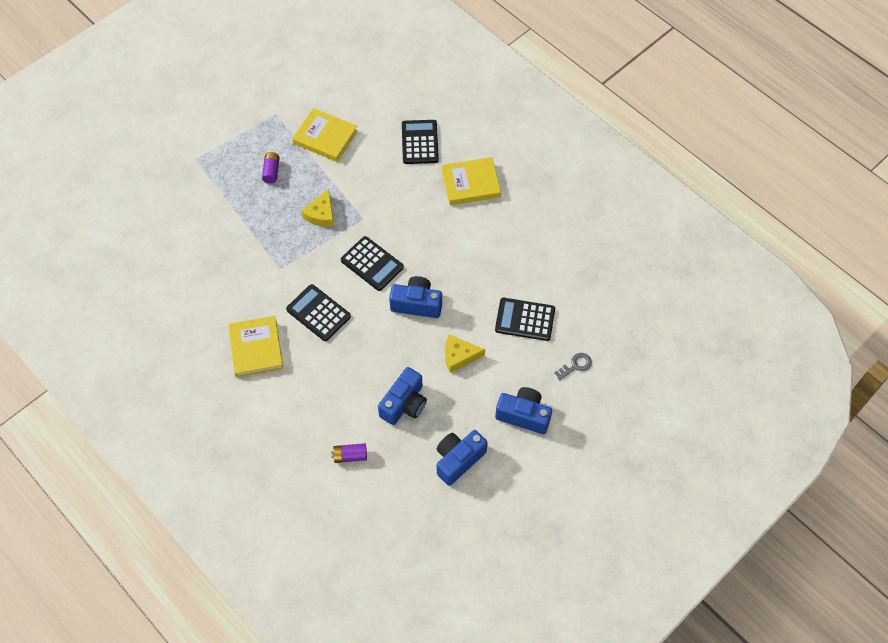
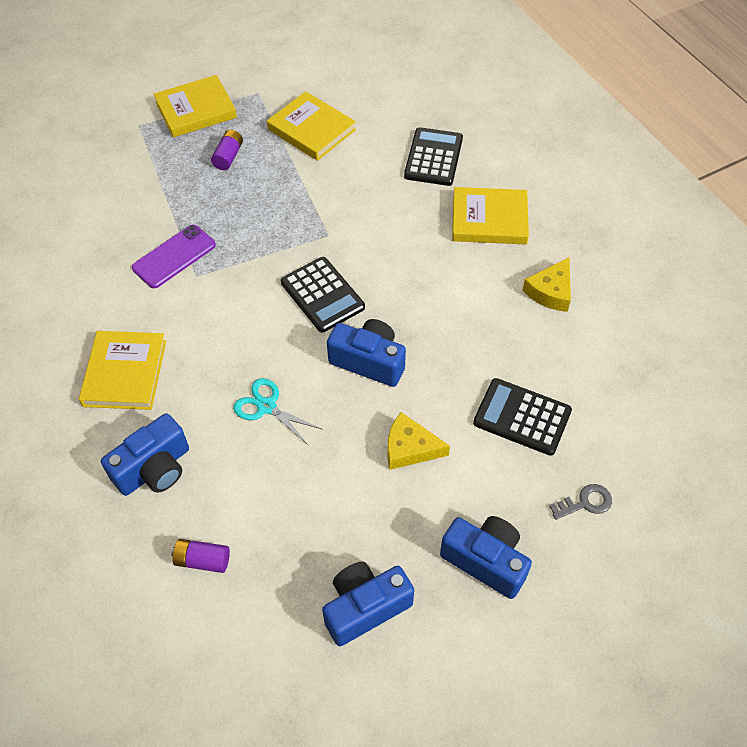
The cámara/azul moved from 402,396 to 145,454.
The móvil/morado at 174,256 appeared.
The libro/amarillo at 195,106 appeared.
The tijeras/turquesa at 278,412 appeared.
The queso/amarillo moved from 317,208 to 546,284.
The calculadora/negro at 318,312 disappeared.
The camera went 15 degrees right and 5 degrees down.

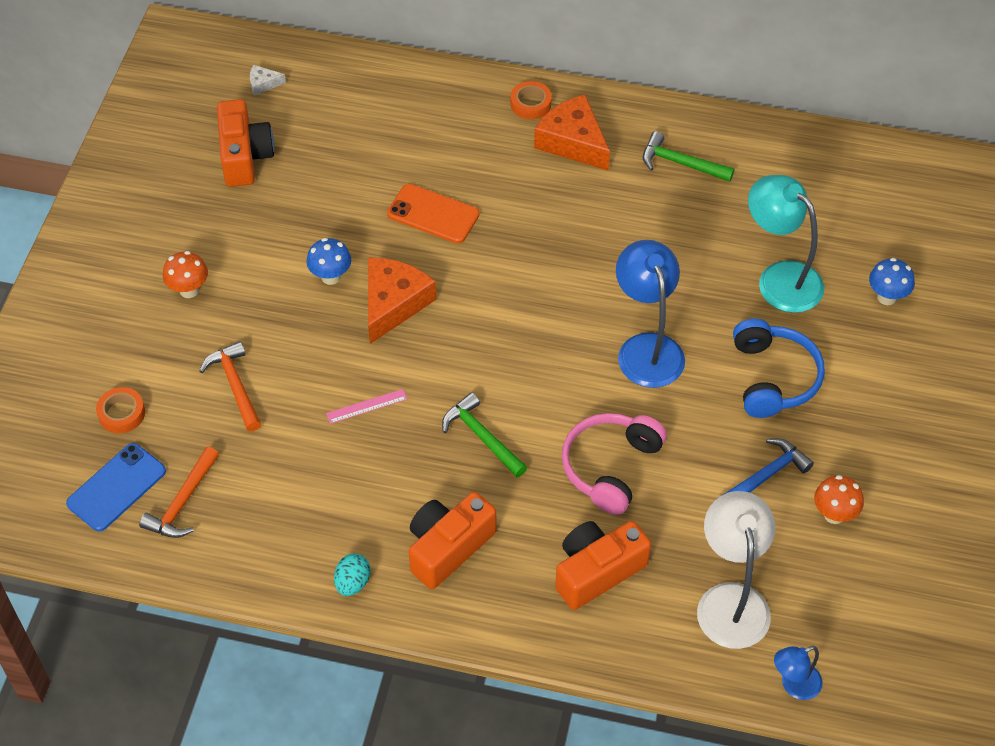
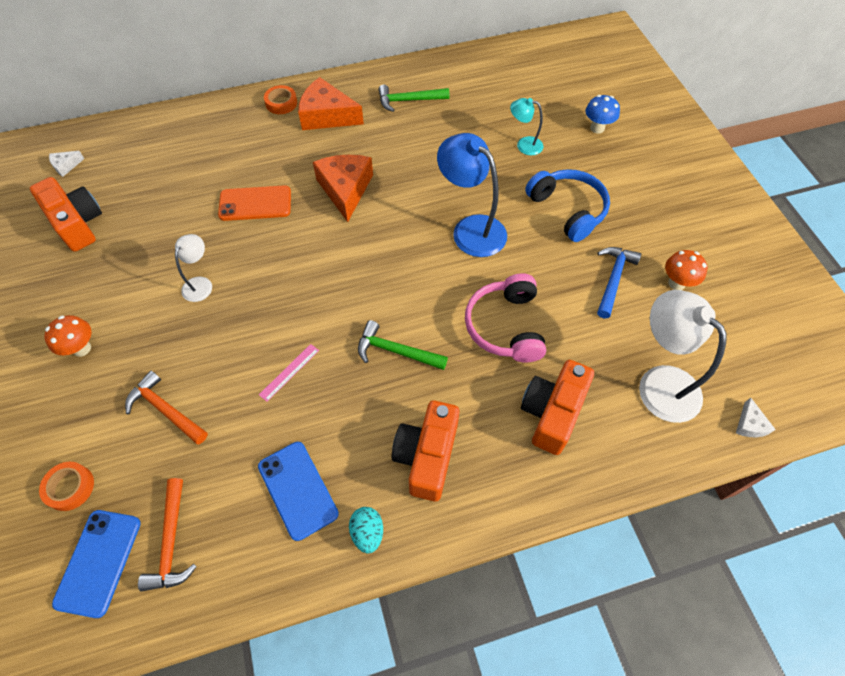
The seta/azul at 328,261 was replaced by the lámpara/blanco at 193,268.
The móvil/azul at 298,491 appeared.
The queso/naranja moved from 402,301 to 343,188.
The lámpara/turquesa at 786,244 changed to 0.54 times the size.
The lámpara/azul at 798,673 was replaced by the queso/blanco at 756,417.
The camera went 30 degrees left and 5 degrees up.

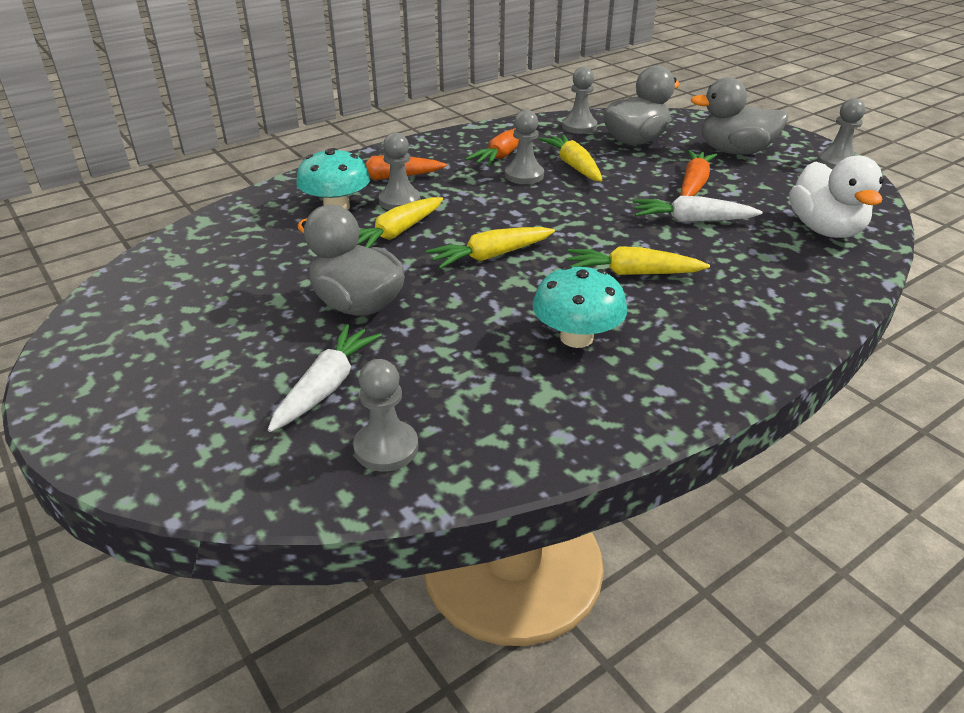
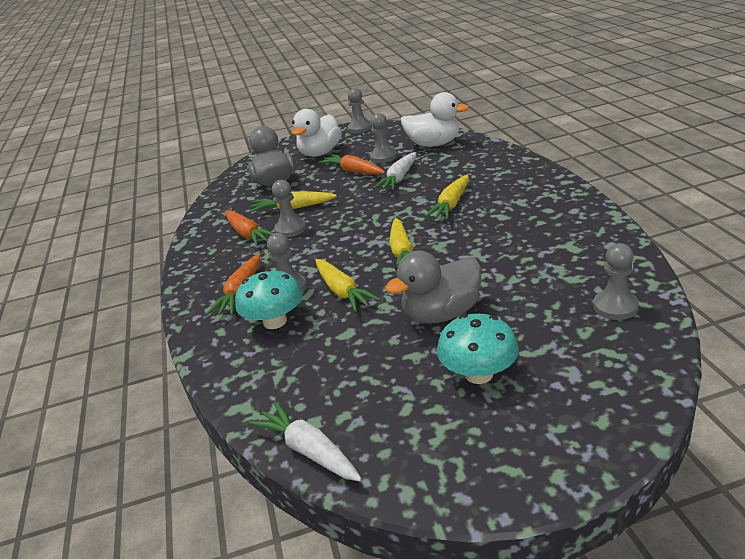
The zanahoria/blanco moved from 325,378 to 305,441.
The pato/gris at 739,116 became the pato/blanco at 317,133.
The peón/gris moved from 579,100 to 383,138.
The seta/turquesa moved from 579,306 to 478,349.
The camera went 65 degrees left and 5 degrees down.

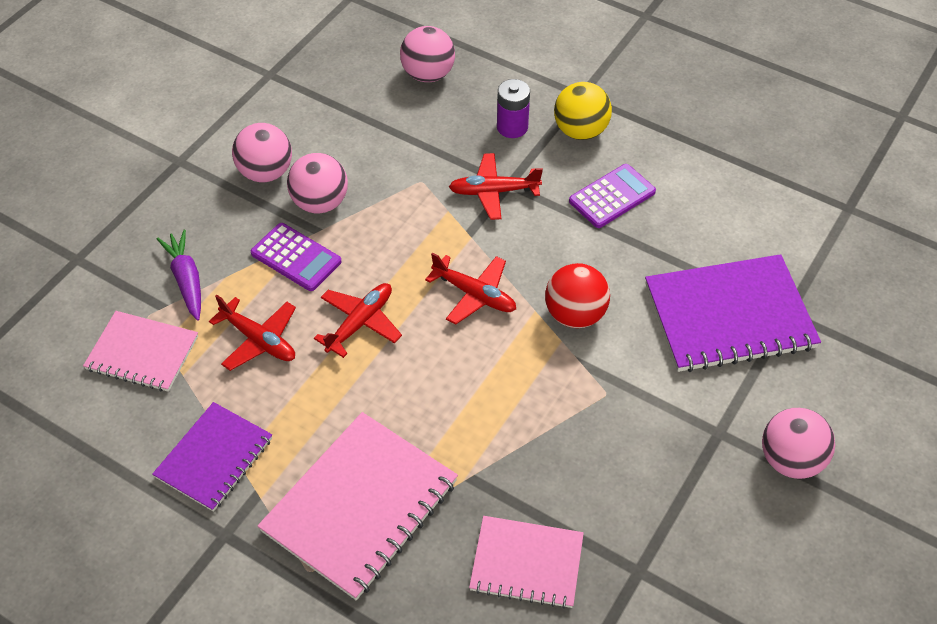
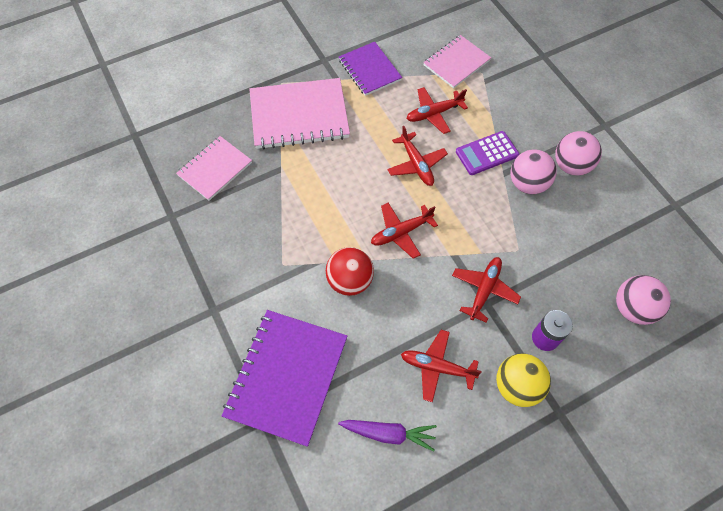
The cuaderno/rosa at 357,506 turned 75 degrees counterclockwise.
The zanahoria/morado moved from 179,275 to 387,435.
The calculadora/morado at 612,196 was replaced by the avión/rojo at 441,366.
The pelota/rosa at 798,443 disappeared.
The camera went 120 degrees right and 10 degrees up.

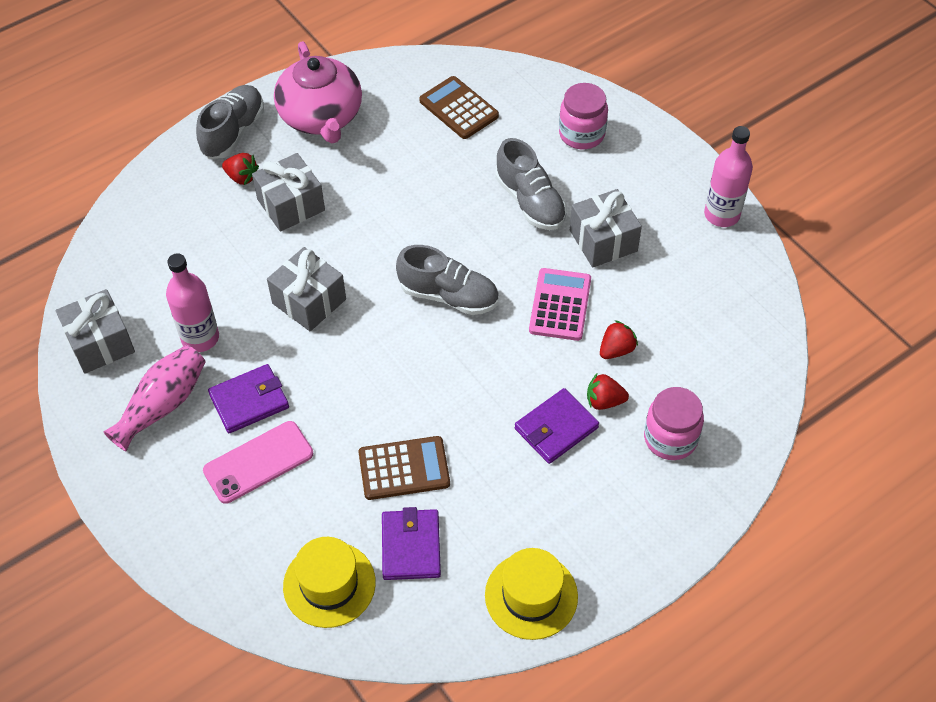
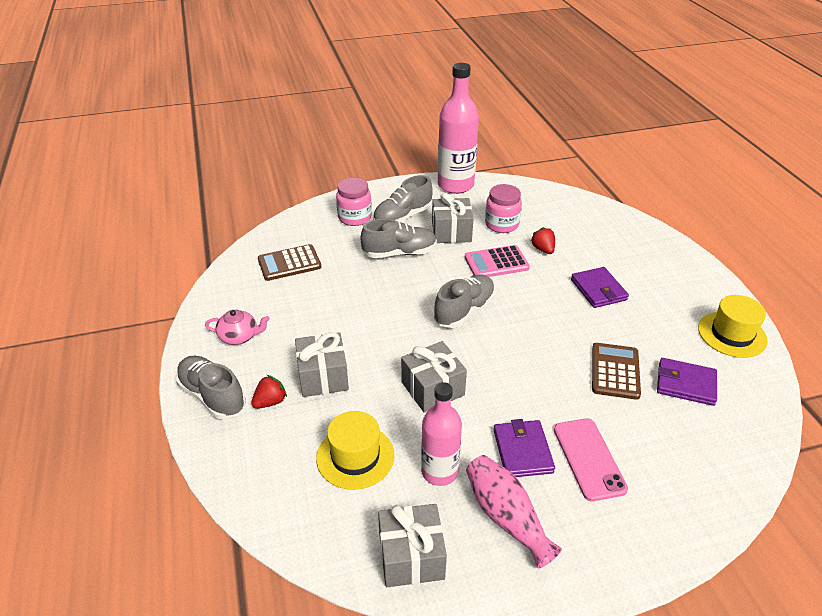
The tetera/rosa at 318,92 changed to 0.51 times the size.
The sombrero/amarillo moved from 329,582 to 355,450.
The zapato/gris at 403,199 appeared.
The botella/rosa at 728,176 changed to 1.56 times the size.
The calculadora/rosa at 560,304 turned 45 degrees counterclockwise.
The tarro/rosa moved from 674,423 to 503,208.
The fresa/rojo at 608,392 disappeared.
The camera went 70 degrees left and 15 degrees down.

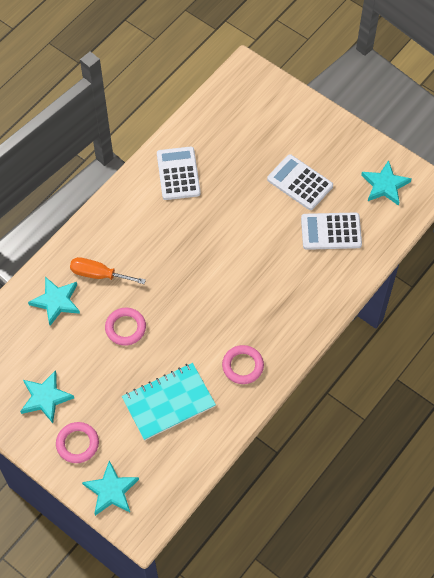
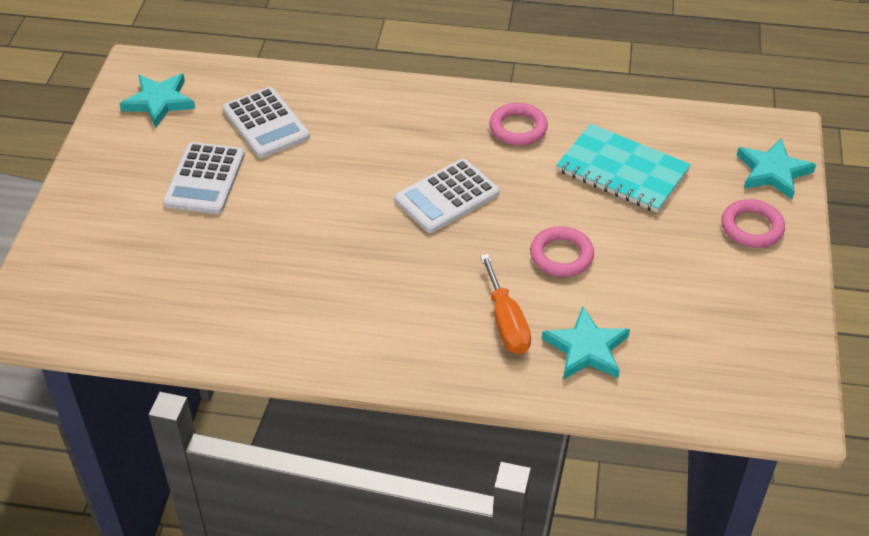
The calculadora/blanco moved from 179,173 to 447,196.
The estrella/turquesa at 47,396 disappeared.
The camera went 120 degrees left and 15 degrees down.

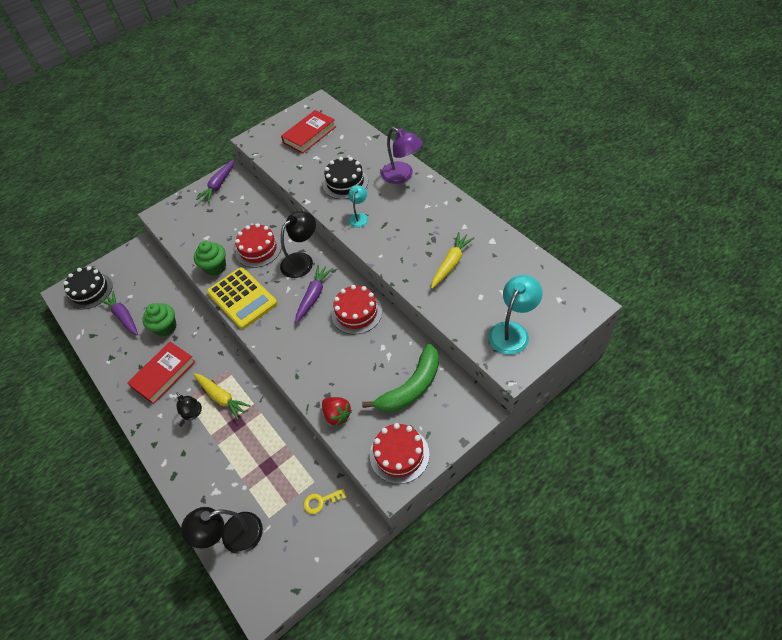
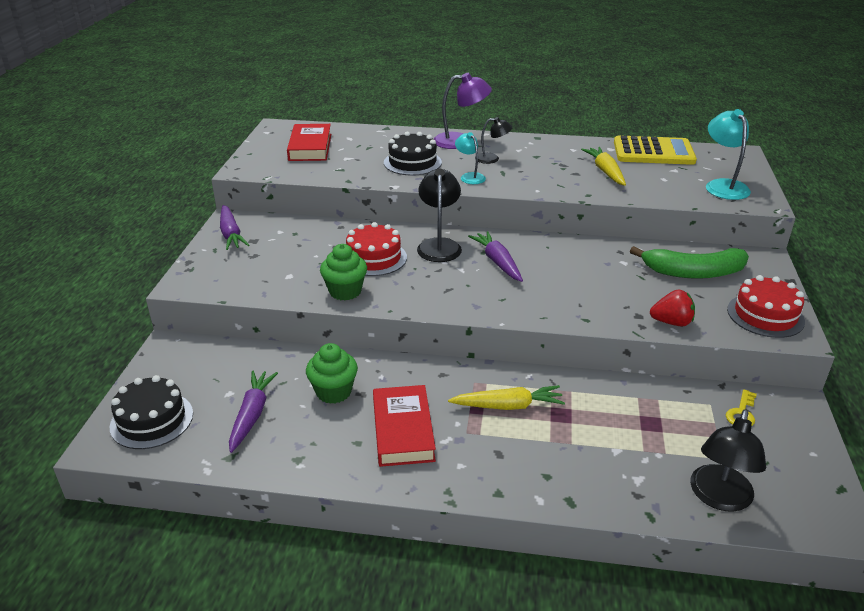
The zanahoria/morado at 118,313 turned 90 degrees clockwise.
The lámpara/negro moved from 189,406 to 493,140.
The calculadora/amarillo moved from 242,298 to 655,150.
The plátano/verde at 400,378 turned 90 degrees clockwise.
The tarta/rojo at 357,309 disappeared.
The camera went 50 degrees left and 20 degrees down.

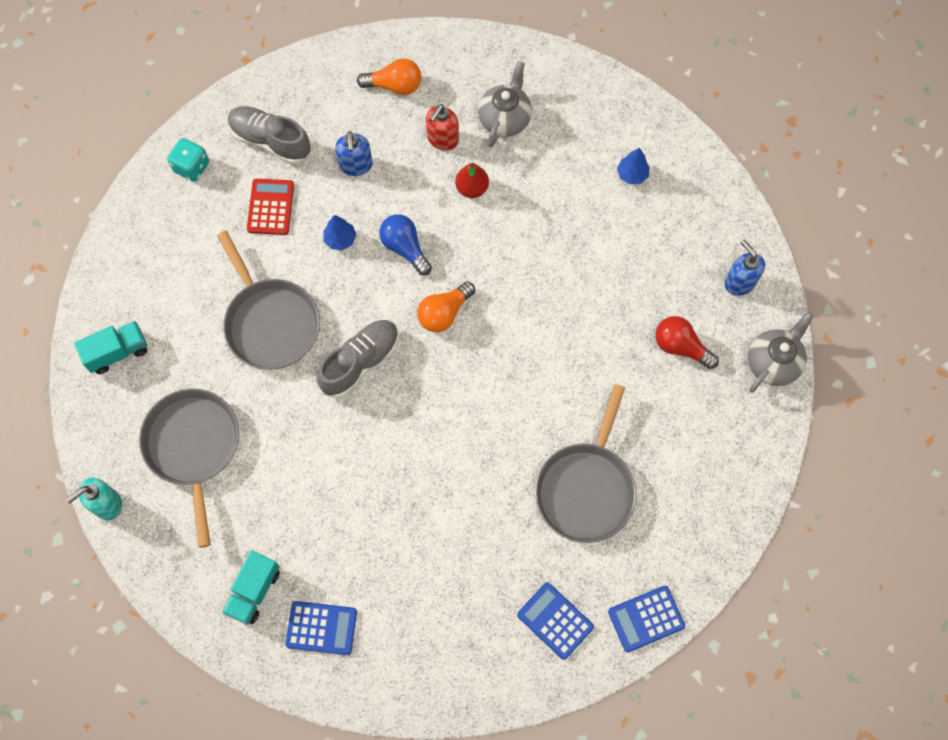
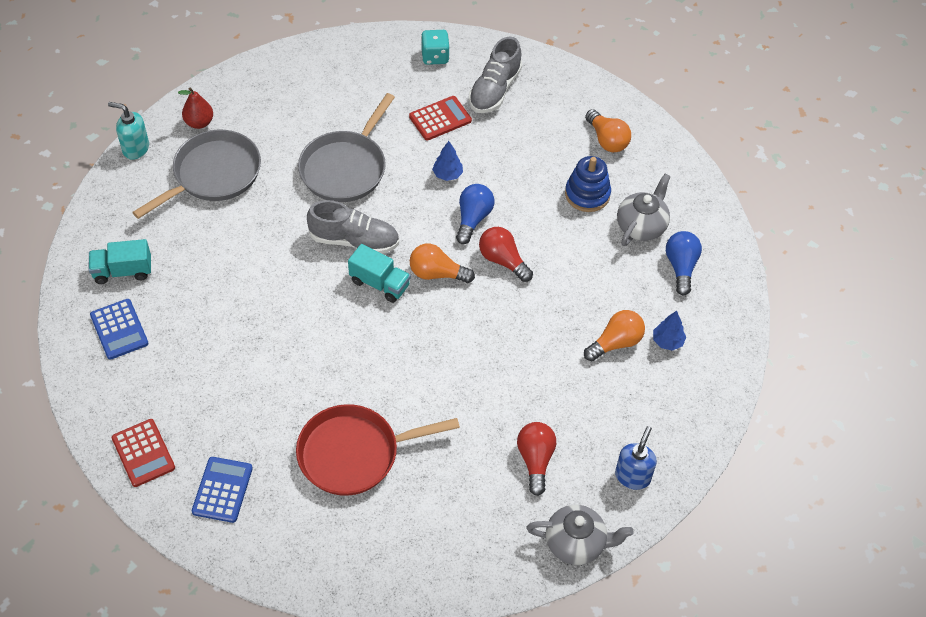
The calculadora/rojo at 143,453 appeared.
The pera/rojo moved from 472,180 to 195,108.
The sartén/gris at 585,463 became the sartén/rojo at 378,450.
The camión/turquesa moved from 110,347 to 379,273.
The zapato/gris at 269,135 turned 150 degrees counterclockwise.
The bombilla/rojo at 506,254 appeared.
The dispensador de jabón/rojo at 442,127 was replaced by the juguete apilable/azul at 588,184.
The bombilla/naranja at 614,335 appeared.
The tetera/gris at 505,104 turned 45 degrees counterclockwise.
The bombilla/azul at 684,263 appeared.
The dispensador de jabón/azul at 354,153 disappeared.
The calculadora/azul at 646,619 disappeared.
The camera went 55 degrees right and 15 degrees down.

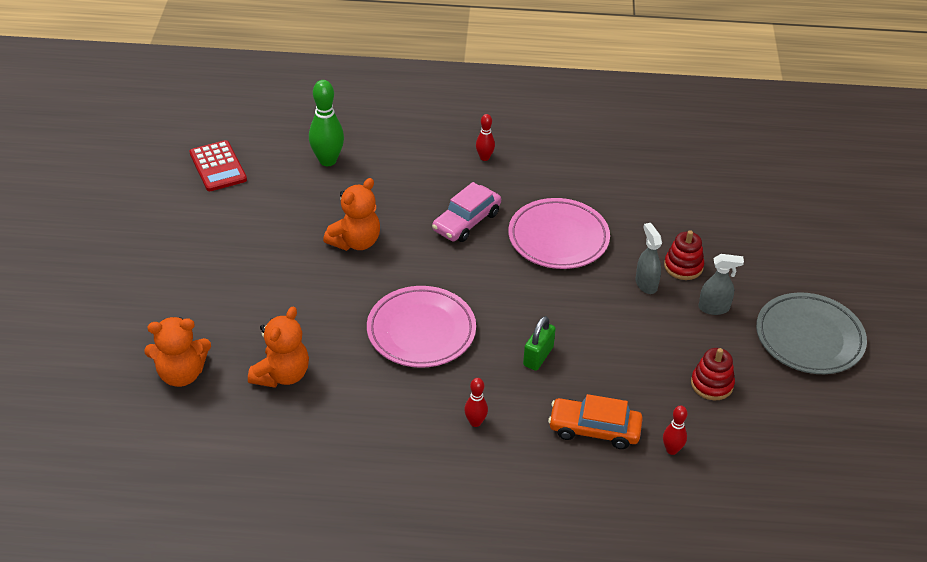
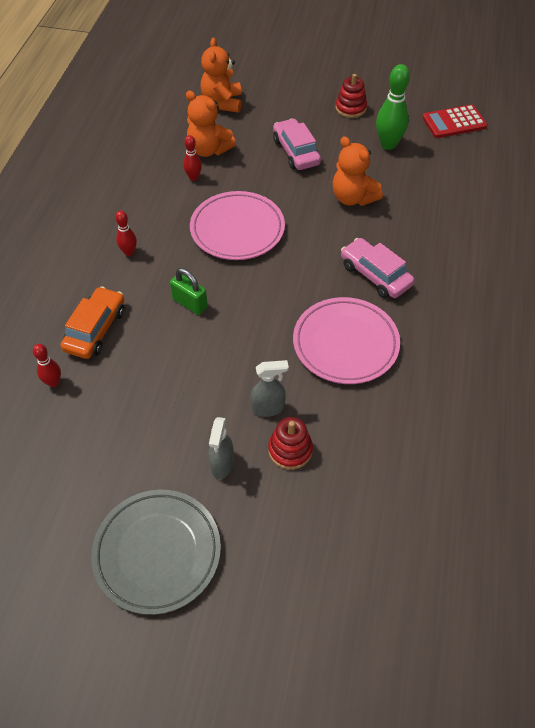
The bolo/rojo moved from 485,137 to 192,158.
The coche/rosa at 297,144 appeared.
The juguete apilable/rojo moved from 713,374 to 351,96.
The bolo/verde moved from 326,123 to 393,107.
The camera went 100 degrees right and 10 degrees up.

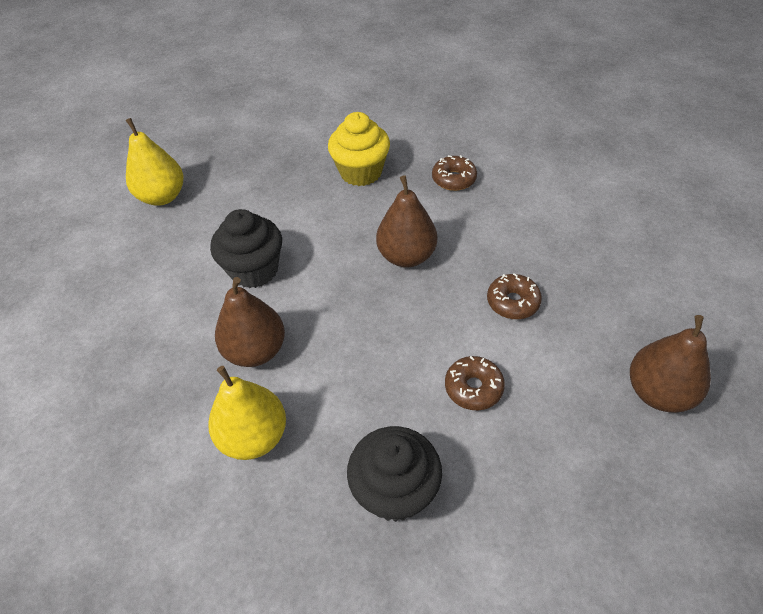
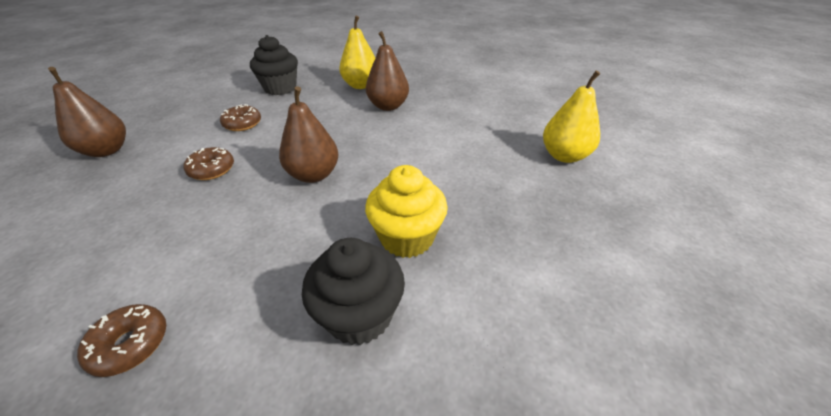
The rosquilla/marrón moved from 454,173 to 121,340.
The magdalena/negro moved from 246,248 to 353,291.
The camera went 150 degrees right and 10 degrees down.

